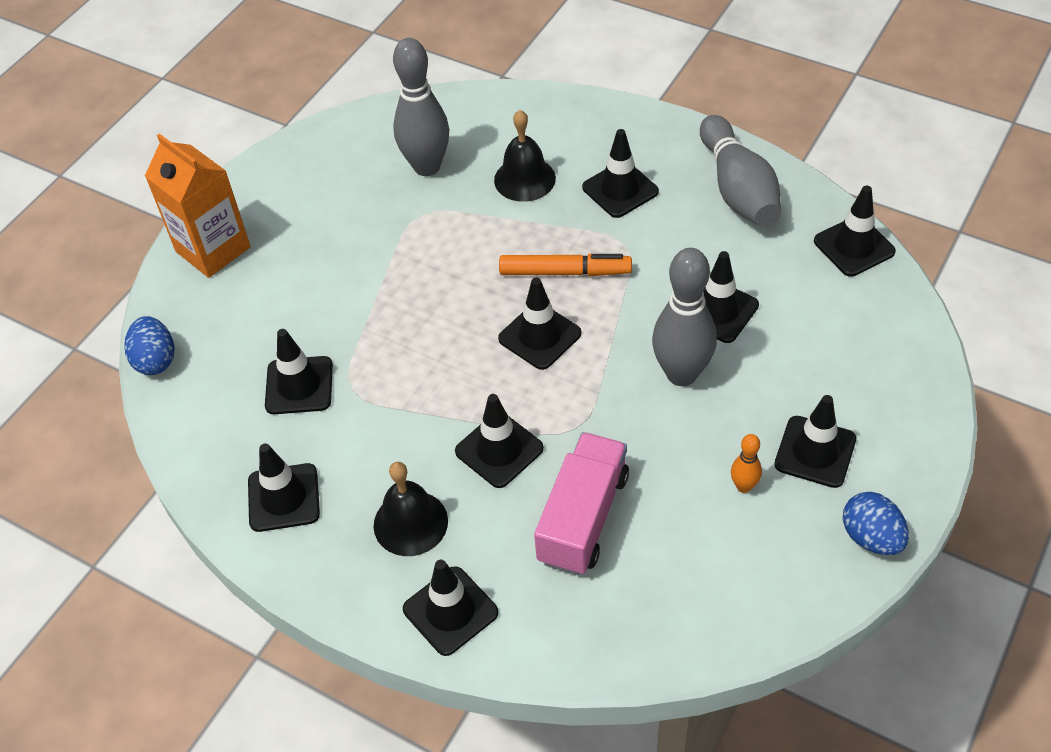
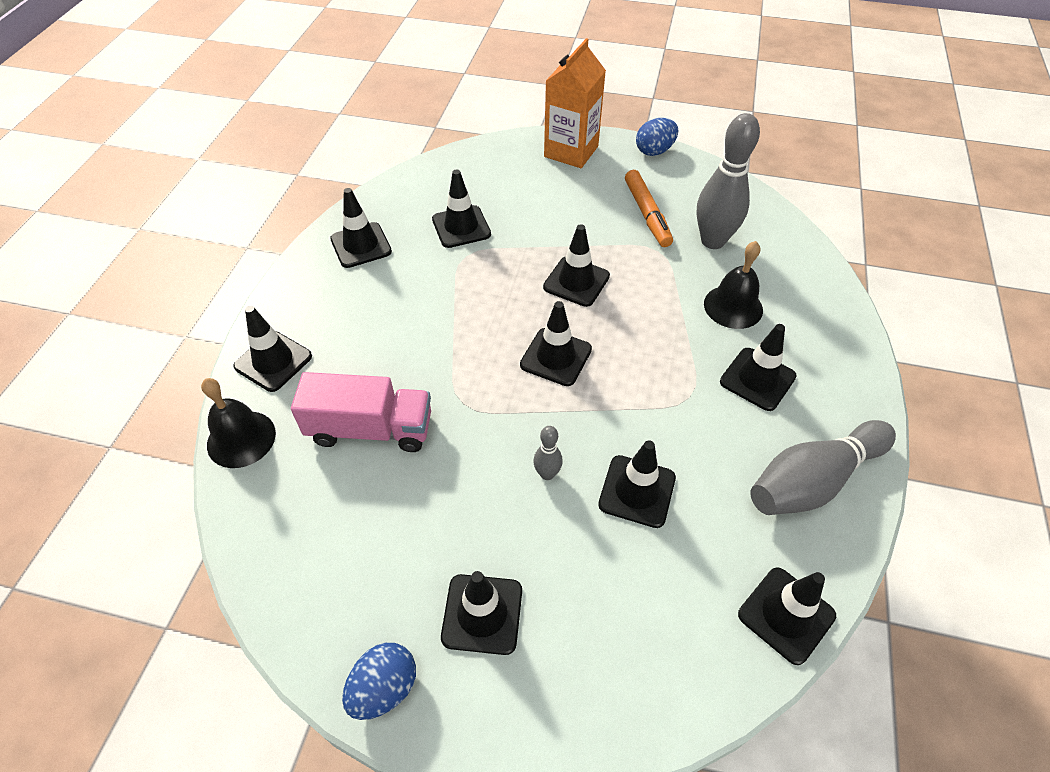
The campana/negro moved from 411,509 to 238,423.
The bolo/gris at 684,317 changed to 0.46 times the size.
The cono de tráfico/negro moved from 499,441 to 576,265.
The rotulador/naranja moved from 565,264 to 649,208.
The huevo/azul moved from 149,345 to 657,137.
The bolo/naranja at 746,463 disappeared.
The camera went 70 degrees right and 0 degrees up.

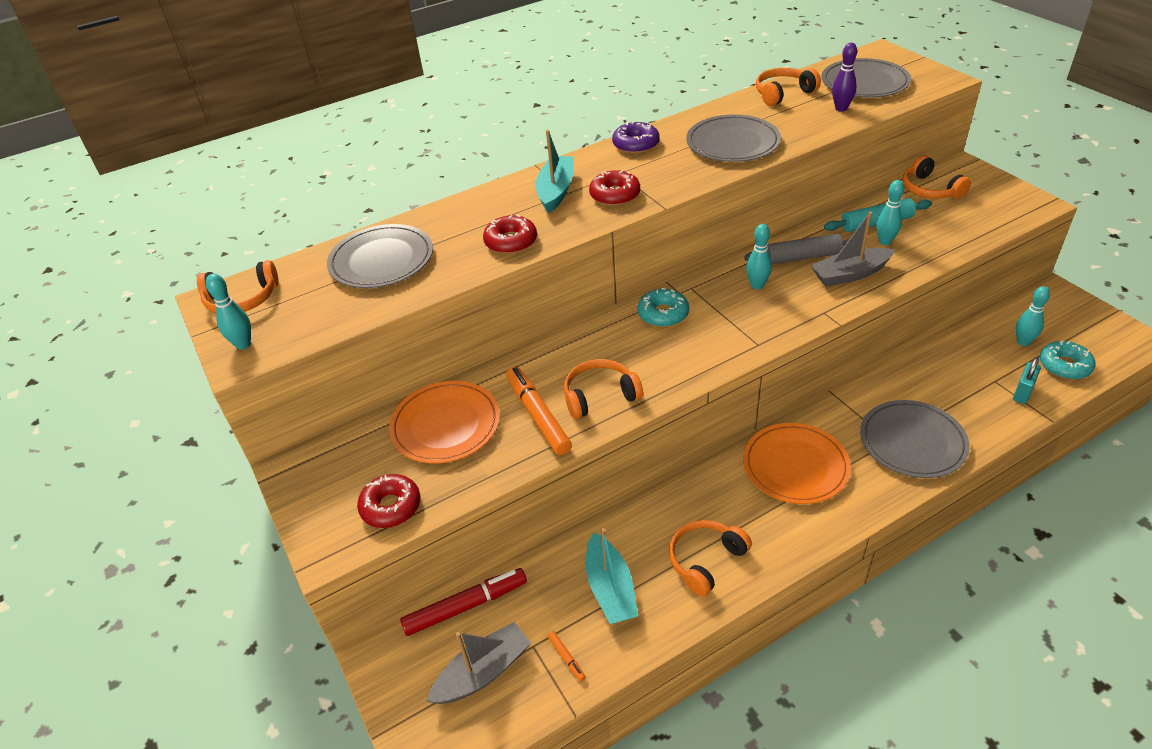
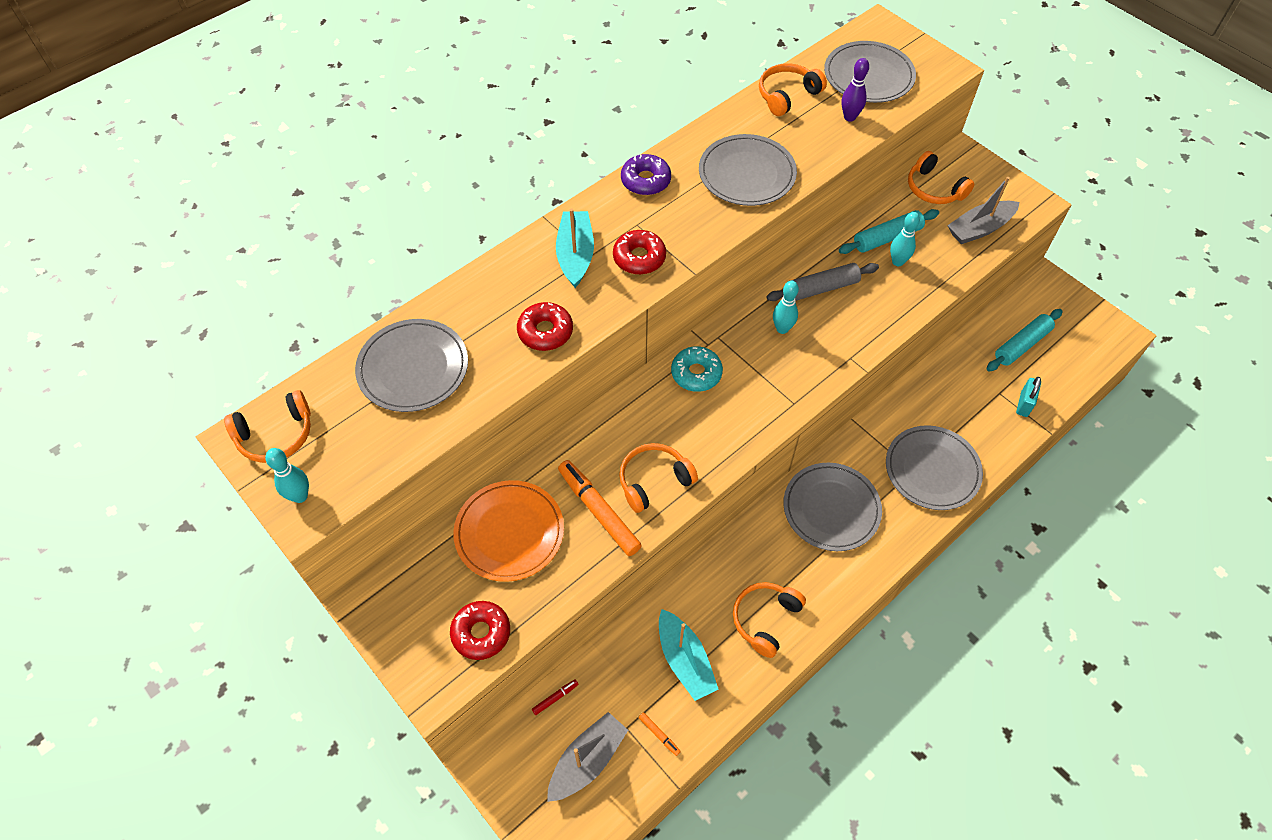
The rotulador/rojo at 463,602 changed to 0.43 times the size.
The plato/naranja at 797,463 became the plato/gris at 832,507.
The barco/gris moved from 852,249 to 983,210.
The bolo/turquesa at 1033,316 was replaced by the rodillo/turquesa at 1024,340.
The rosquilla/turquesa at 1068,360 disappeared.
The camera went 15 degrees left and 15 degrees up.

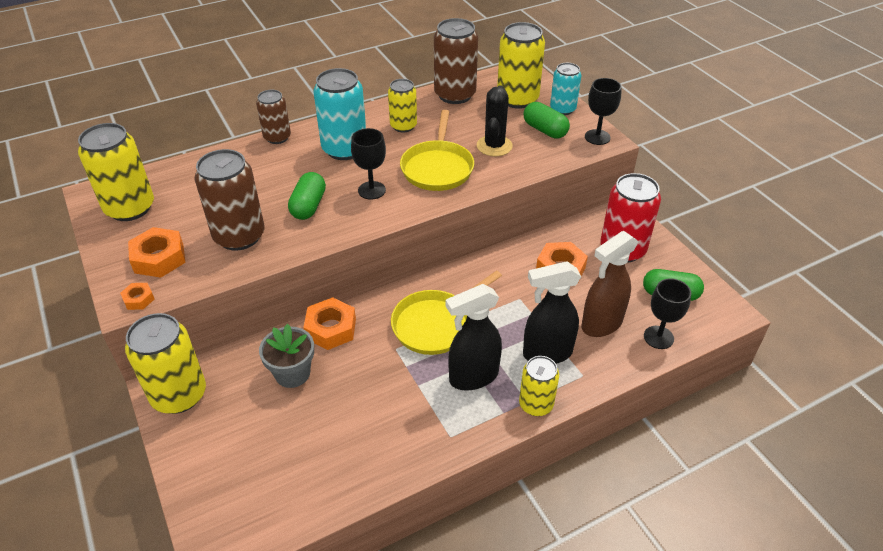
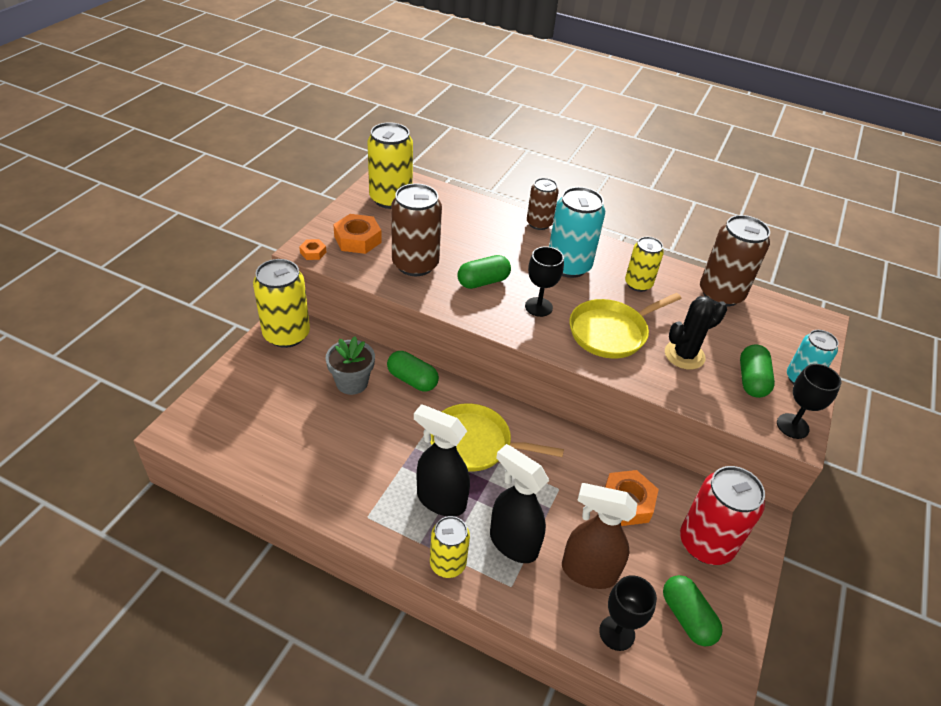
The tuerca/naranja at 329,323 was replaced by the cápsula/verde at 413,371.
The lata/amarillo at 521,65 disappeared.
The camera went 50 degrees right and 0 degrees up.

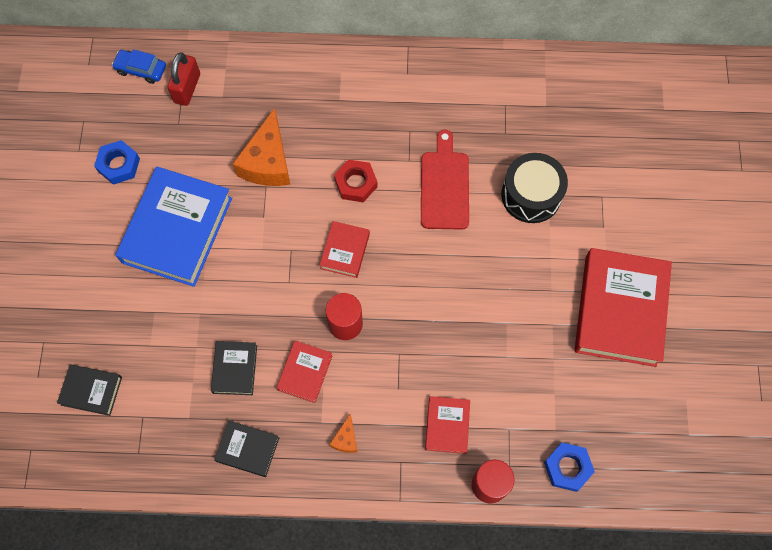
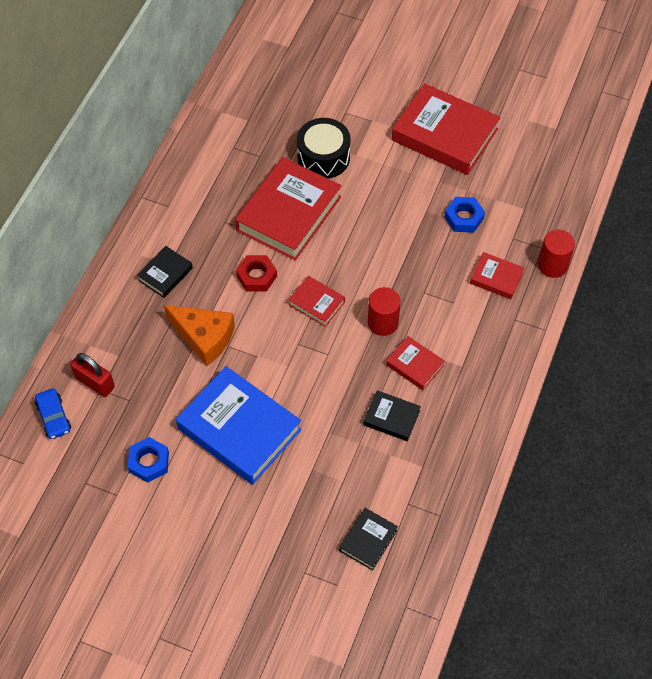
The coche/azul at 139,66 turned 60 degrees counterclockwise.
The libro/negro moved from 246,449 to 165,272.
The tabla de cortar/rojo at 445,180 was replaced by the libro/rojo at 288,208.
The tuerca/azul moved from 569,467 to 464,215.
The queso/naranja at 343,433 disappeared.
The camera went 70 degrees left and 10 degrees down.

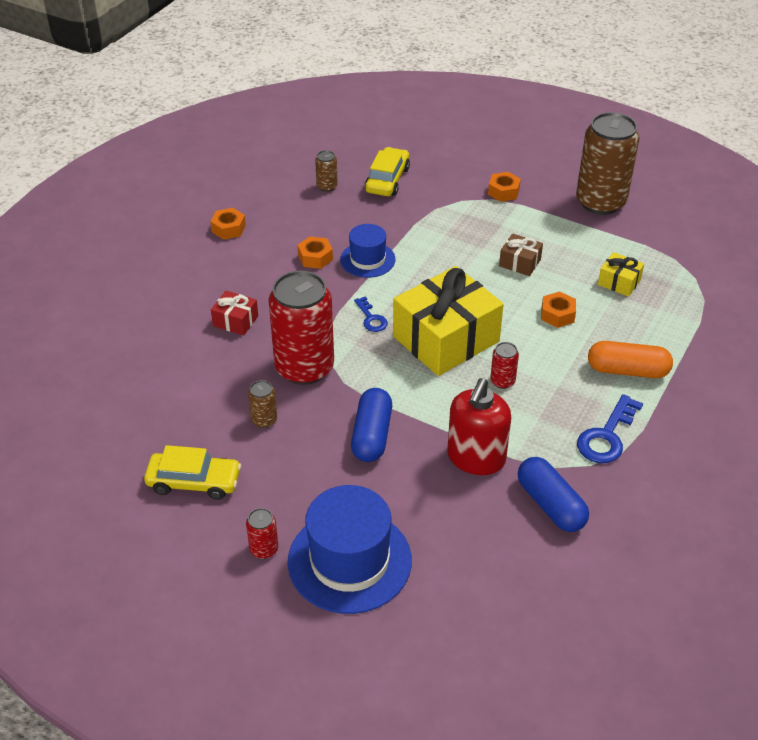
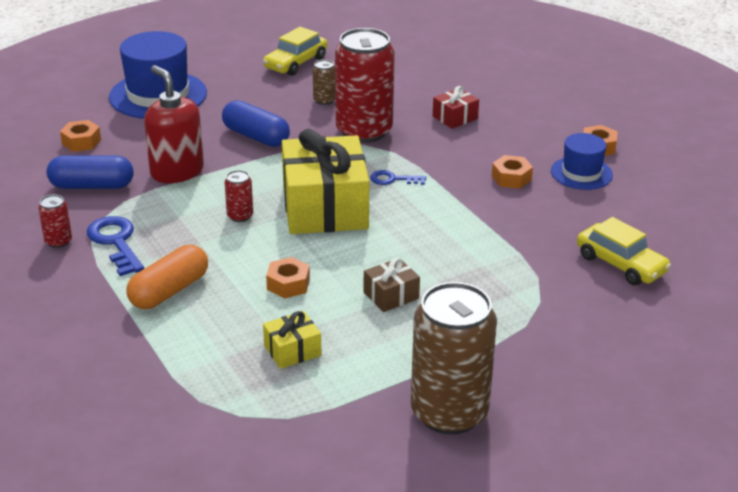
The lata/rojo moved from 262,533 to 55,221.
The tuerca/naranja moved from 504,187 to 80,136.
The sombrero/azul moved from 367,251 to 582,161.
The lata/marrón at 326,171 disappeared.
The camera went 120 degrees right and 10 degrees down.

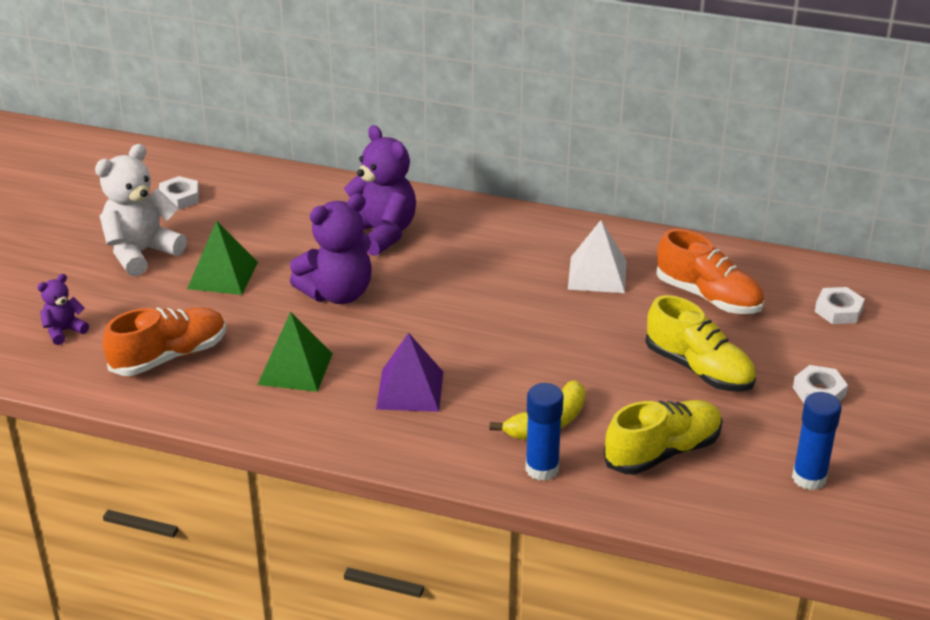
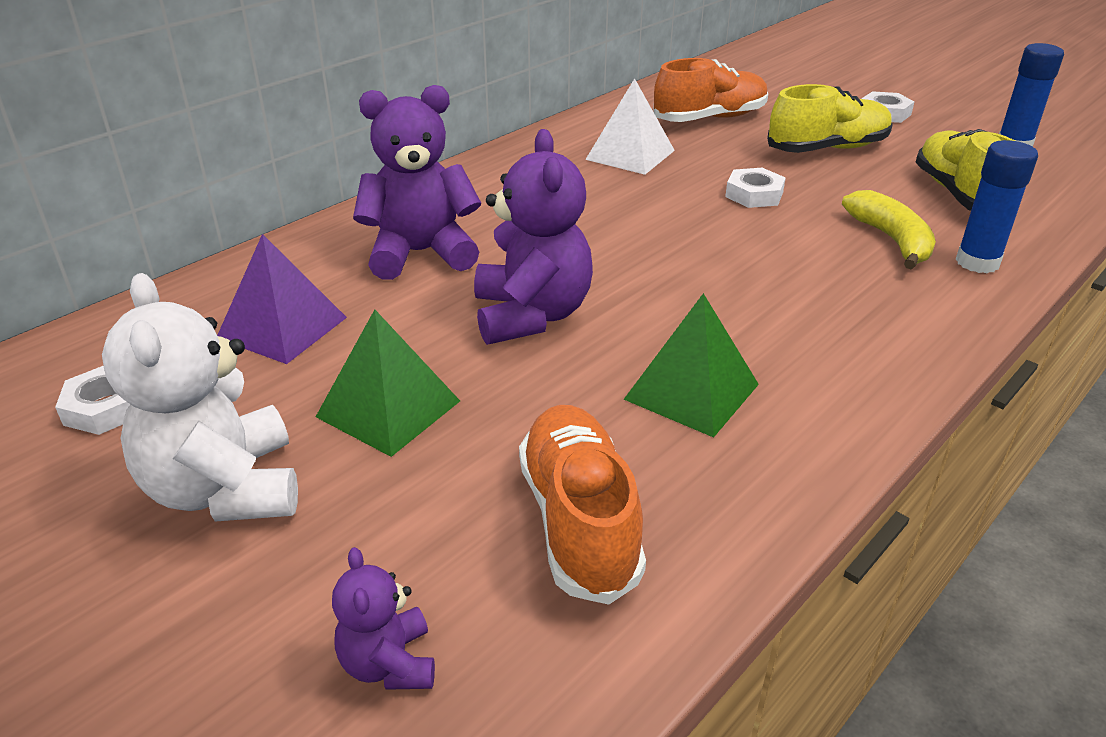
The pirámide/morado moved from 409,372 to 282,299.
The tuerca/blanco moved from 840,305 to 755,188.
The camera went 65 degrees left and 0 degrees up.

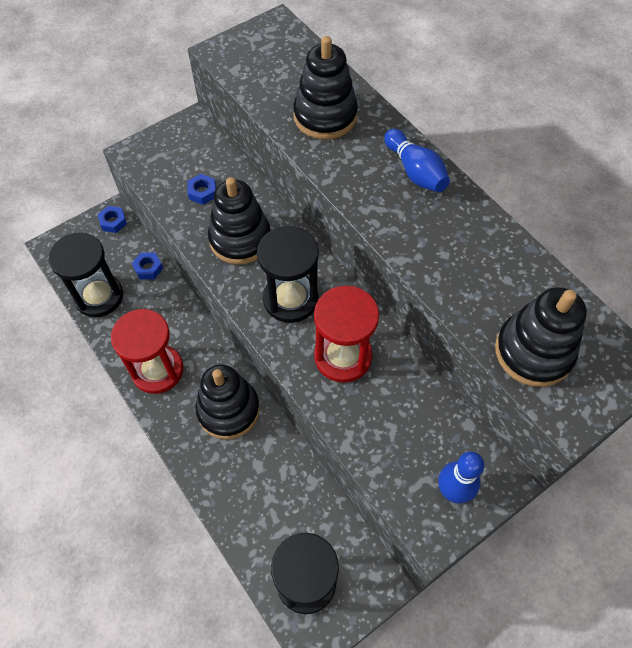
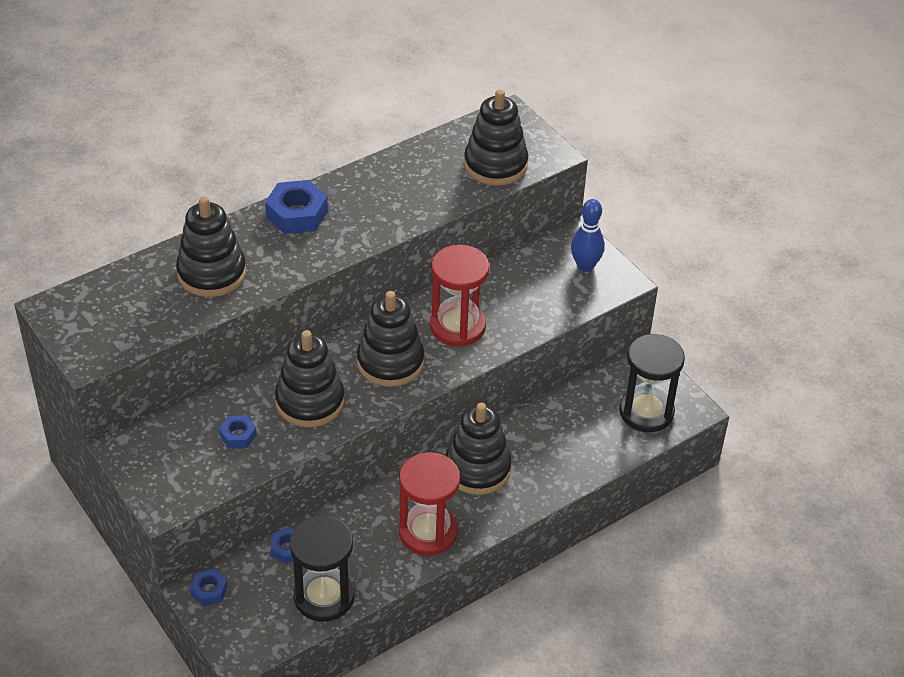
The bolo/azul at 417,160 was replaced by the tuerca/azul at 296,207.
The reloj de arena/negro at 288,274 was replaced by the juguete apilable/negro at 390,339.
The camera went 90 degrees left and 15 degrees down.

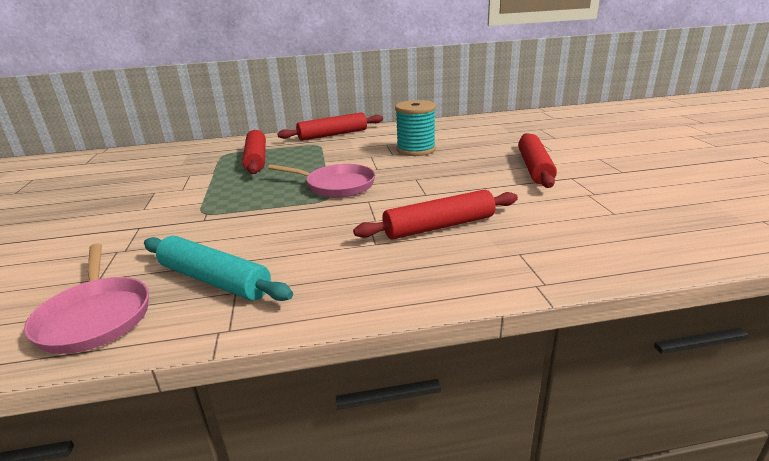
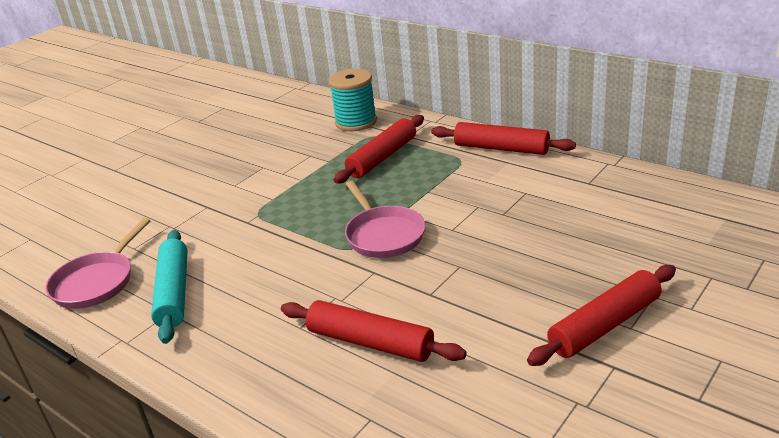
The carrete/turquesa moved from 415,128 to 353,100.
The camera went 50 degrees right and 5 degrees up.

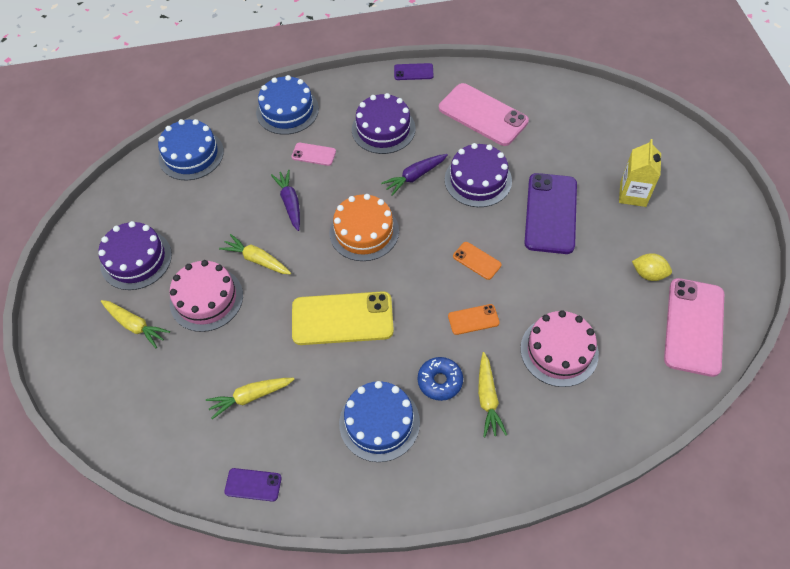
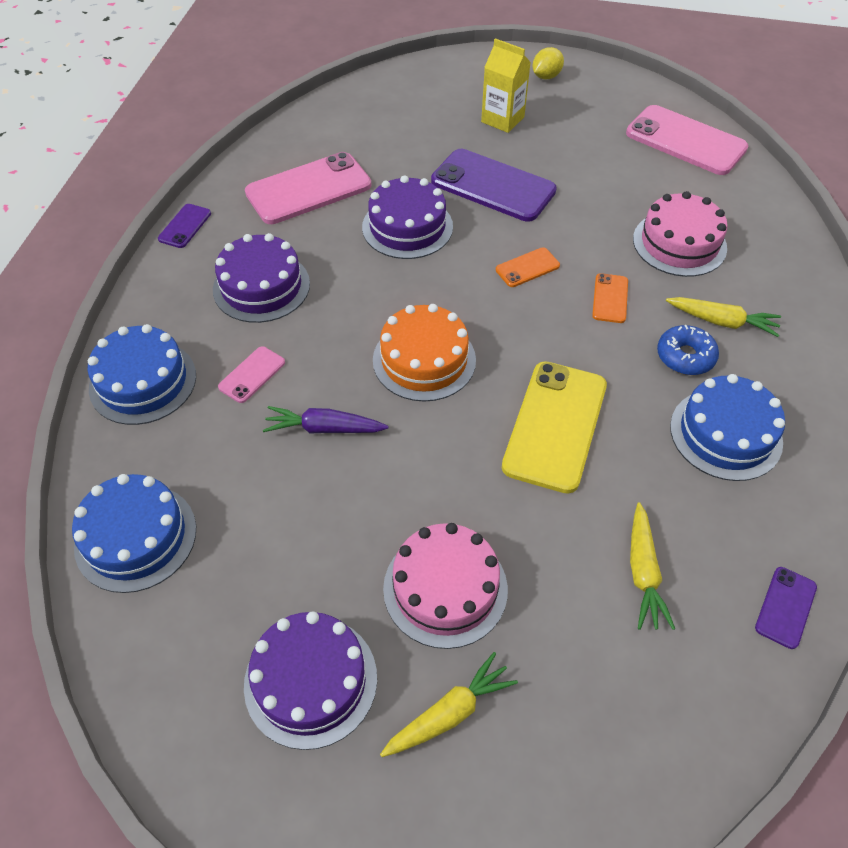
The limón/amarillo moved from 652,267 to 548,63.
The zanahoria/amarillo at 255,254 disappeared.
The zanahoria/morado at 414,175 disappeared.
The camera went 70 degrees left and 5 degrees down.

